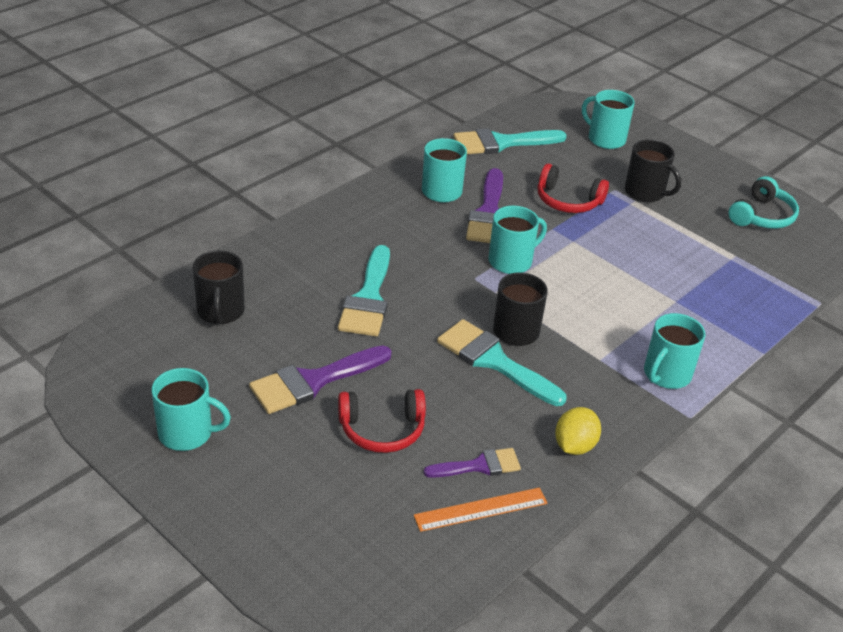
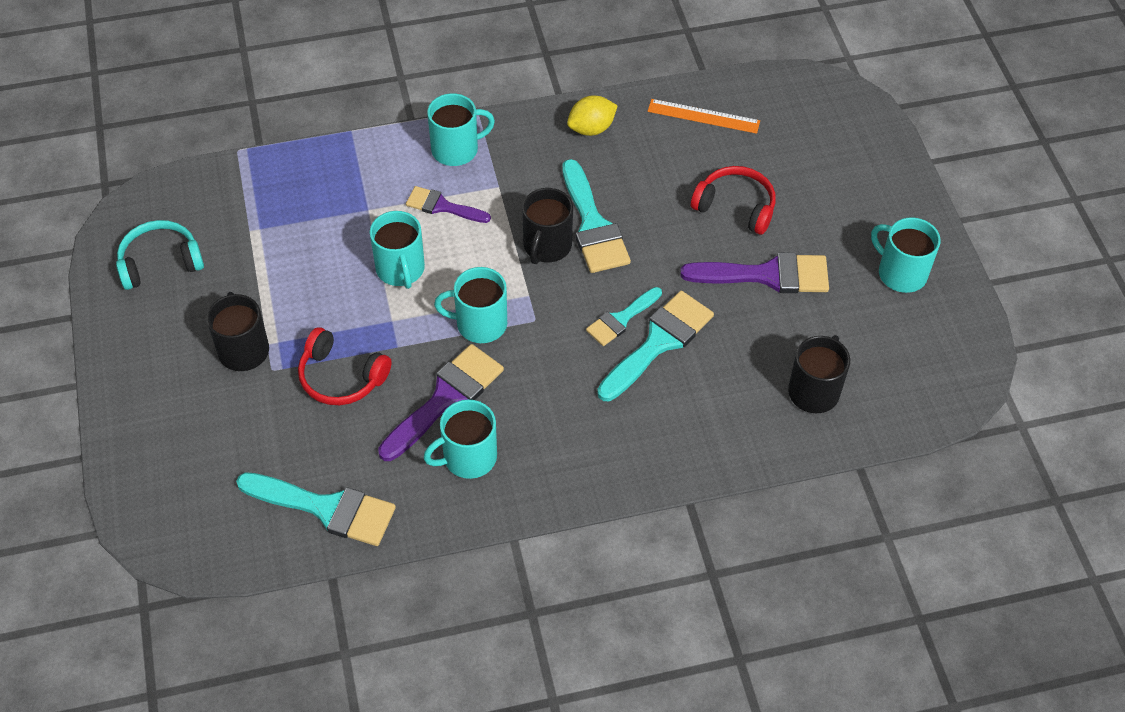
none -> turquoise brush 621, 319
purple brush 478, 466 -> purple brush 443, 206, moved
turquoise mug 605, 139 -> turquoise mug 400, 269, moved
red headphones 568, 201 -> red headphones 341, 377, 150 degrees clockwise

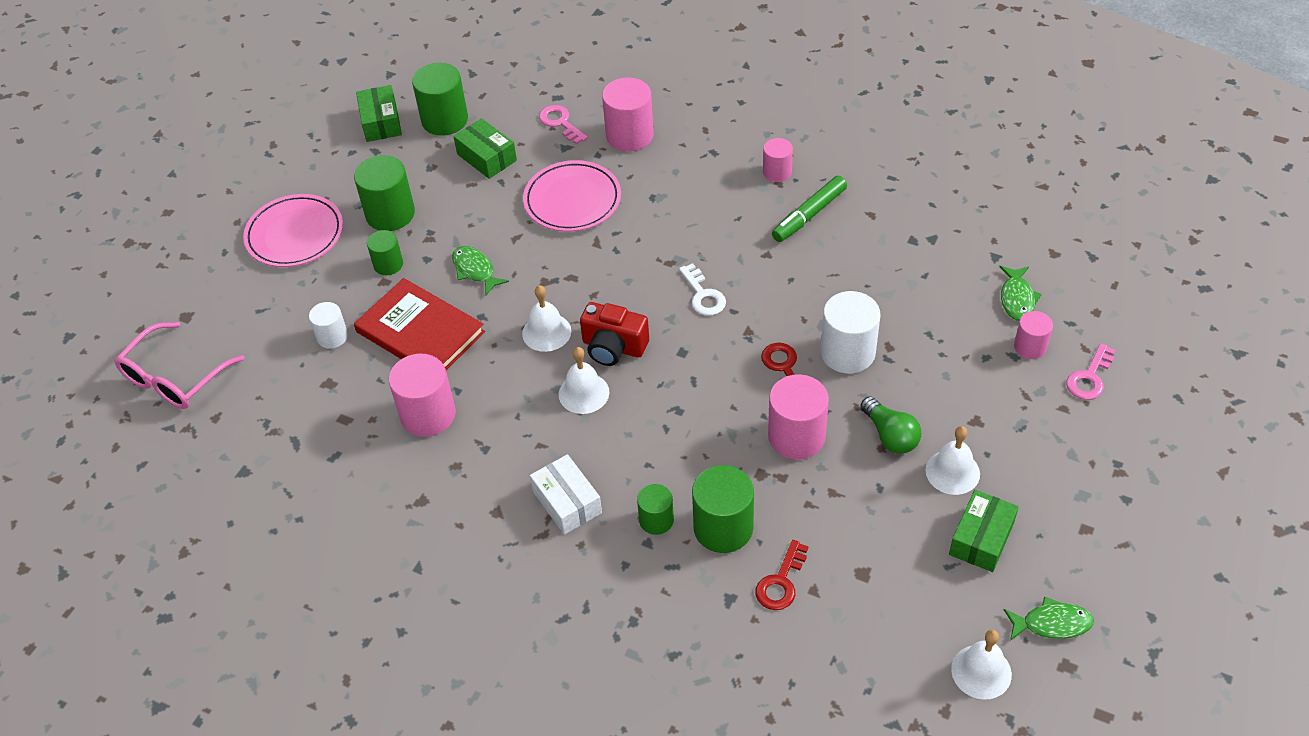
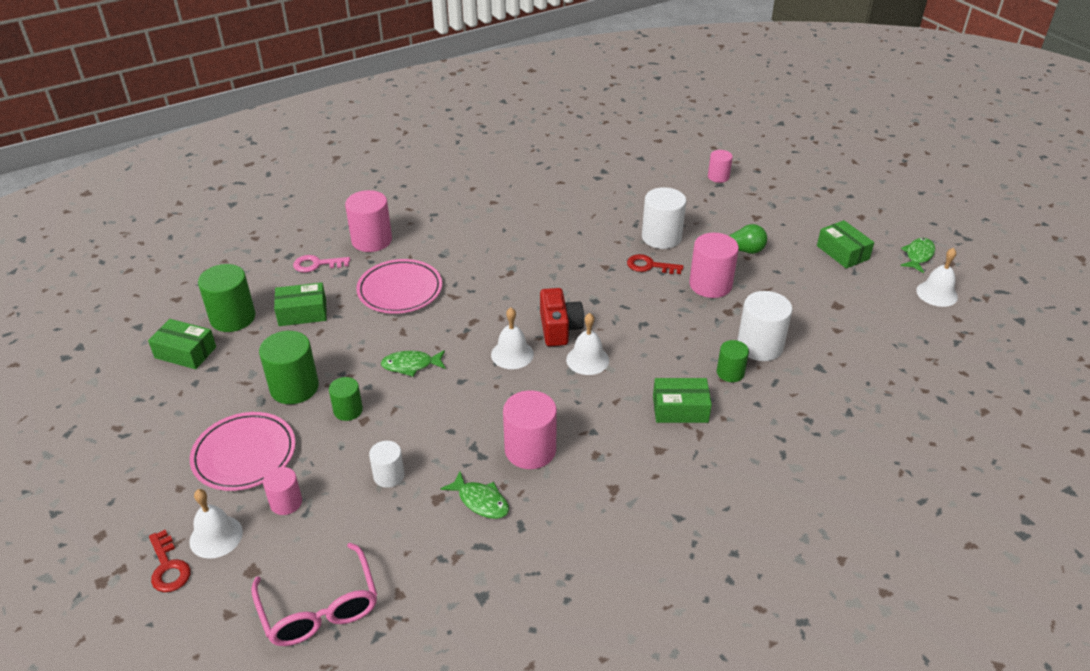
red book 420, 332 -> none
white key 703, 295 -> none
green marker 809, 215 -> none
pink key 1089, 378 -> none
red key 781, 582 -> red key 168, 567, moved
pink cylinder 777, 172 -> pink cylinder 286, 502, moved
white bell 952, 472 -> white bell 216, 536, moved
green fish 1017, 299 -> green fish 480, 501, moved
white box 567, 502 -> green box 680, 409
green cylinder 723, 528 -> white cylinder 760, 346
red camera 613, 347 -> red camera 559, 329, 60 degrees counterclockwise

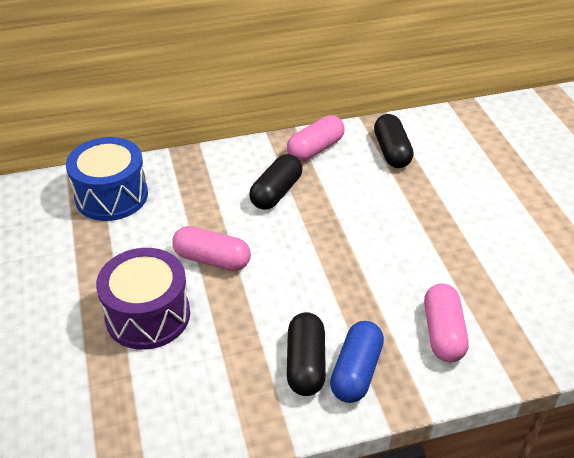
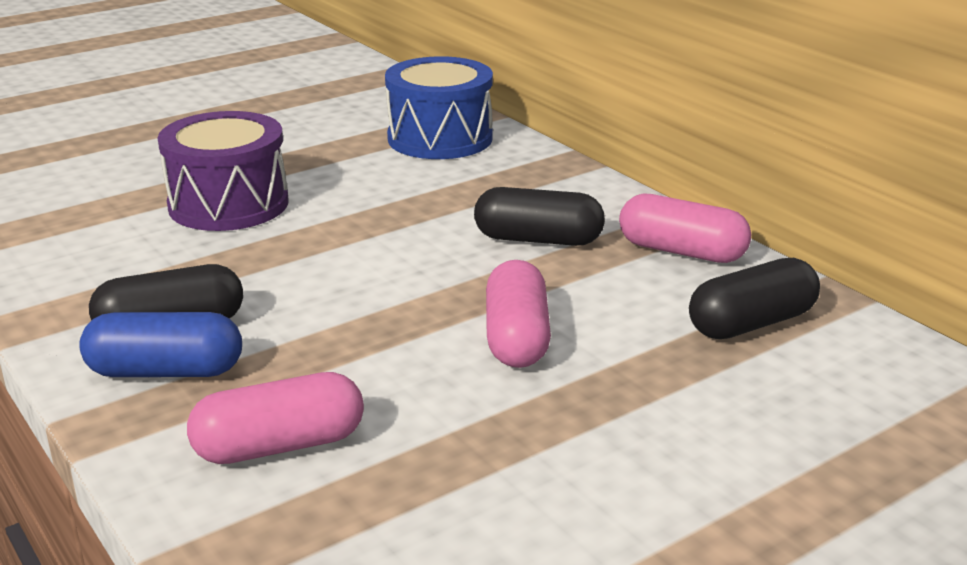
pink capsule 212, 259 -> pink capsule 516, 338, moved

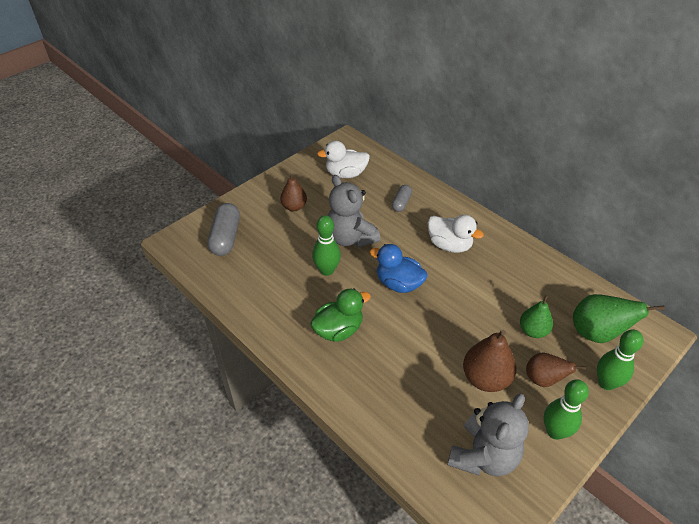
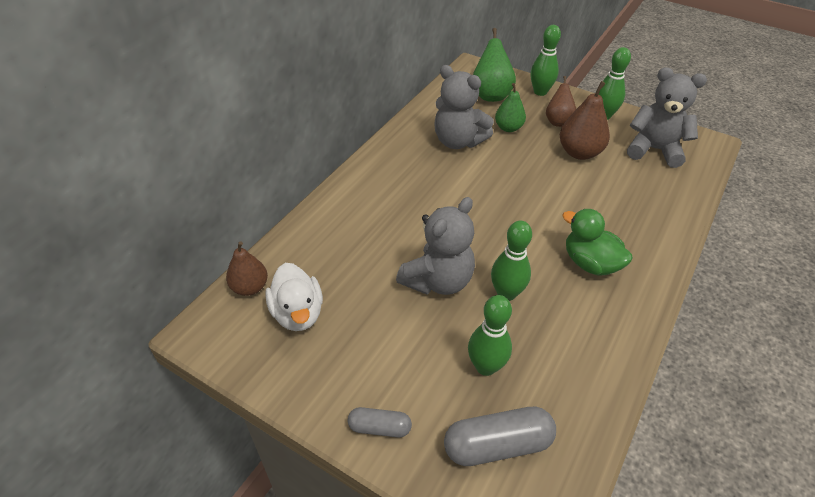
blue duck 398, 284 -> none
white duck 449, 245 -> none
none -> grey teddy bear 458, 141
none -> green bowling pin 485, 366
brown pear 294, 207 -> brown pear 250, 287, moved
grey capsule 401, 203 -> grey capsule 379, 427, moved

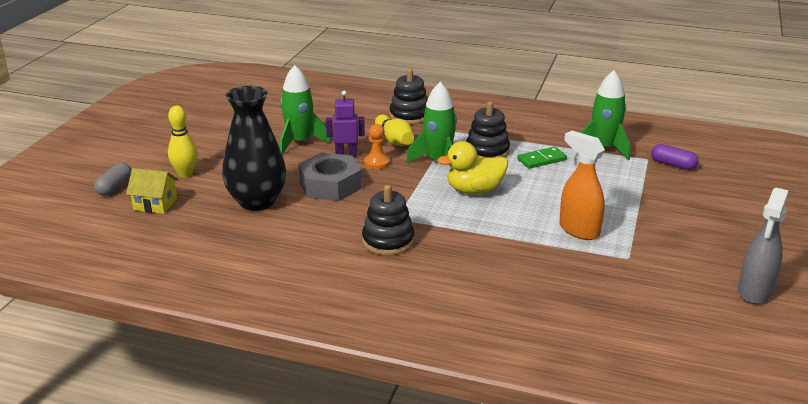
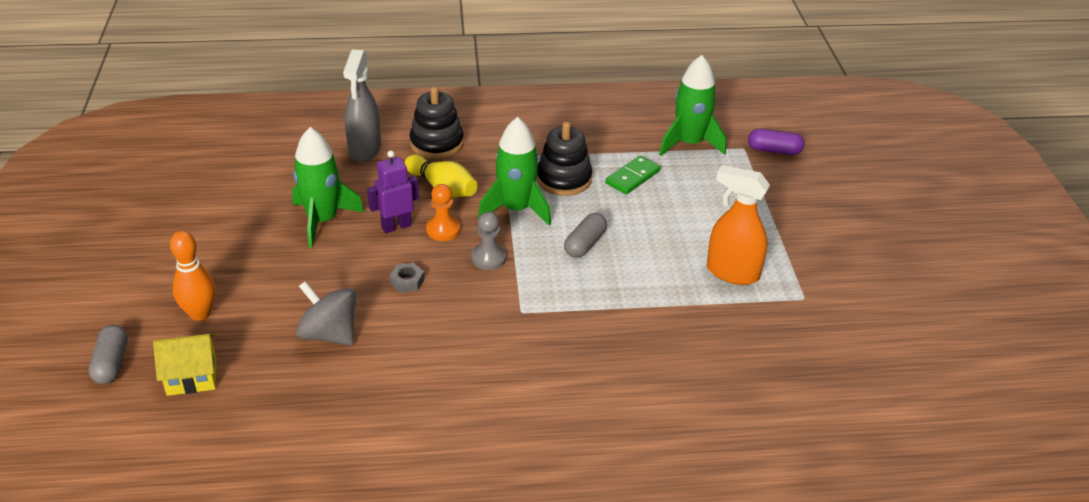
black stacking toy 388, 241 -> none
none -> grey pawn 488, 258
grey spray bottle 754, 292 -> grey spray bottle 364, 149, moved
black vase 257, 201 -> grey spinning top 329, 334
yellow duck 474, 190 -> grey capsule 585, 244
yellow bowling pin 185, 174 -> orange bowling pin 200, 313
grey nut 330, 185 -> grey nut 407, 281, x0.40

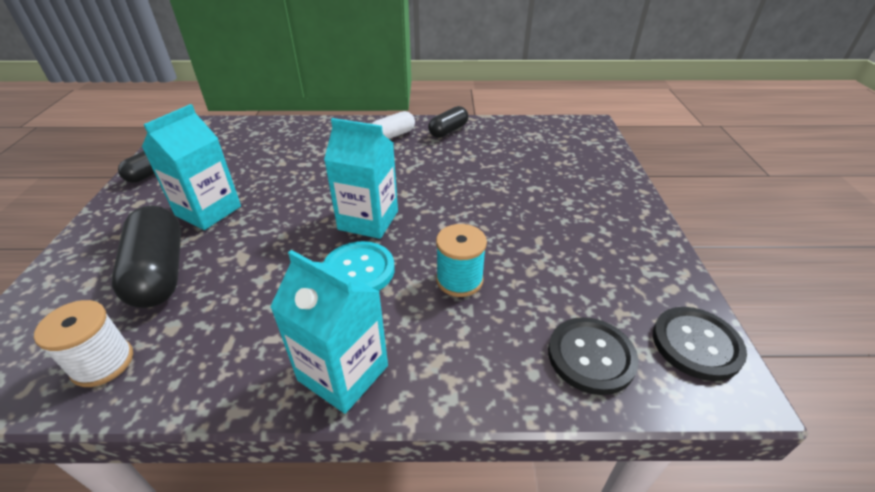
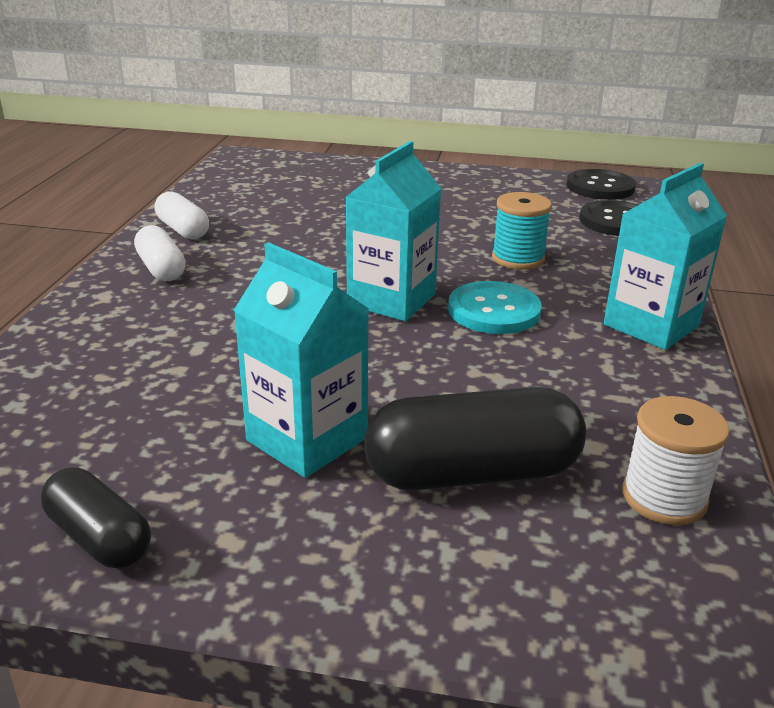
black capsule 448, 131 -> white capsule 183, 230

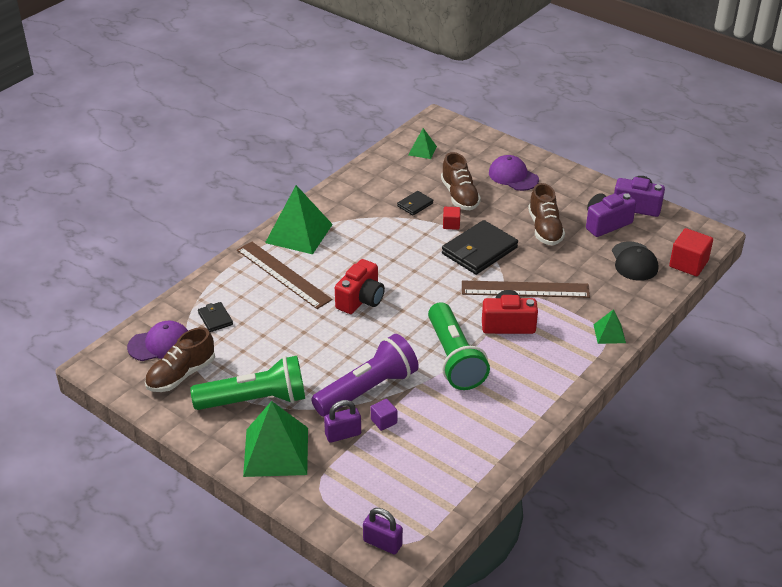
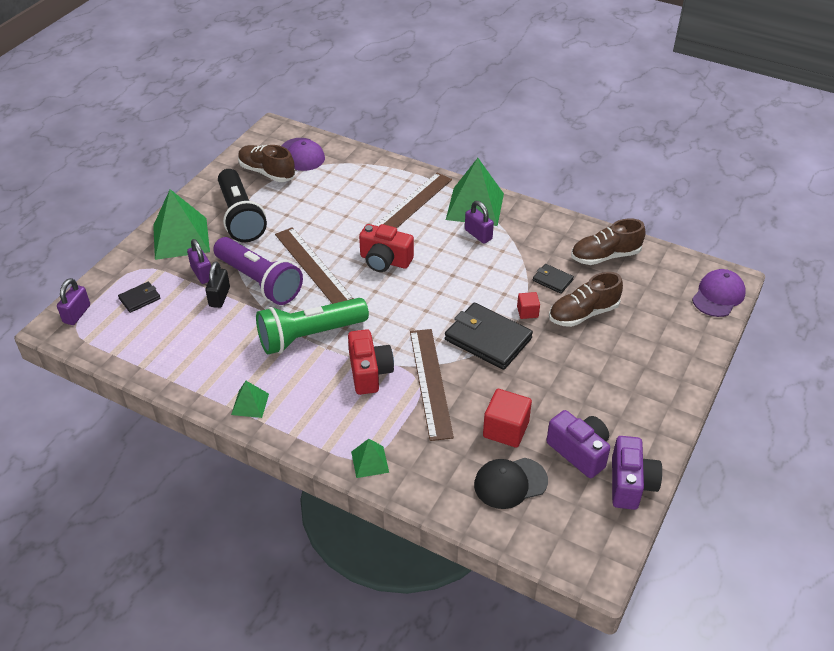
none -> brown ruler 313, 267
none -> purple padlock 478, 234
black wallet 215, 318 -> black wallet 140, 298, moved
green pyramid 422, 150 -> green pyramid 250, 404, moved
purple cap 513, 176 -> purple cap 718, 295, moved
brown shoe 545, 229 -> brown shoe 605, 256, moved
red cube 688, 264 -> red cube 505, 429, moved
purple cube 384, 421 -> black padlock 219, 297
green flashlight 255, 400 -> black flashlight 240, 217

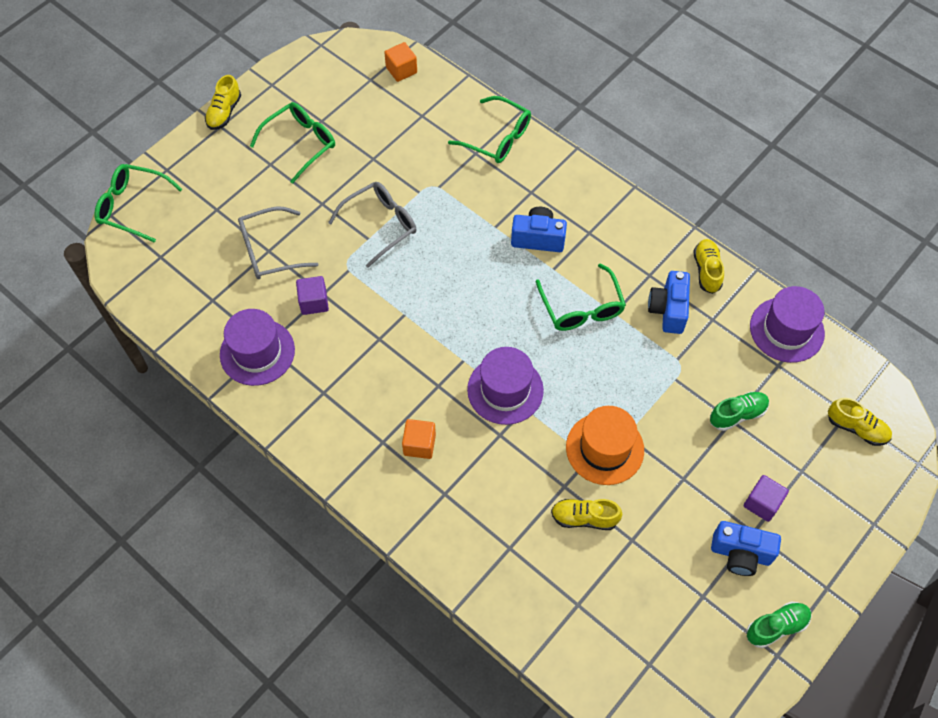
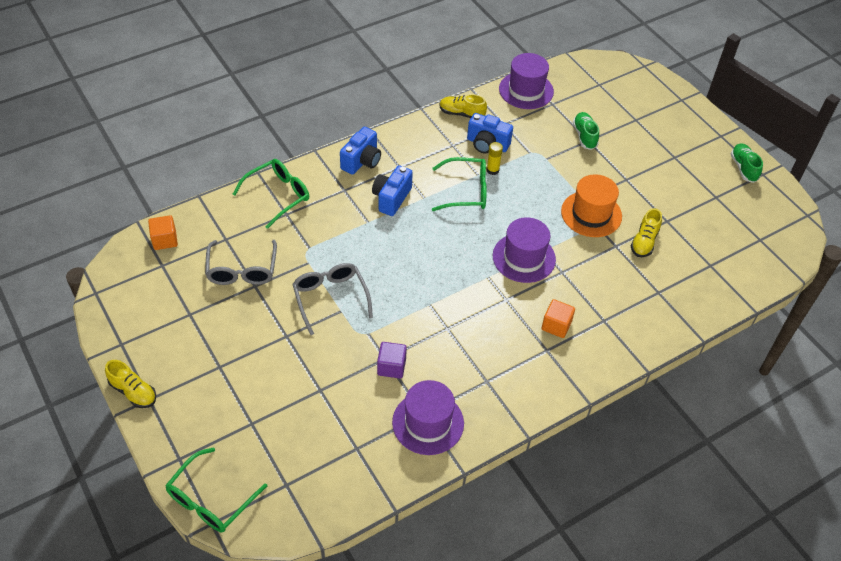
green glasses 300, 144 -> none
purple cube 762, 503 -> none
yellow shoe 856, 428 -> none
none -> yellow glue stick 492, 170
grey glasses 270, 251 -> grey glasses 242, 270, moved
blue camera 740, 554 -> blue camera 362, 161, moved

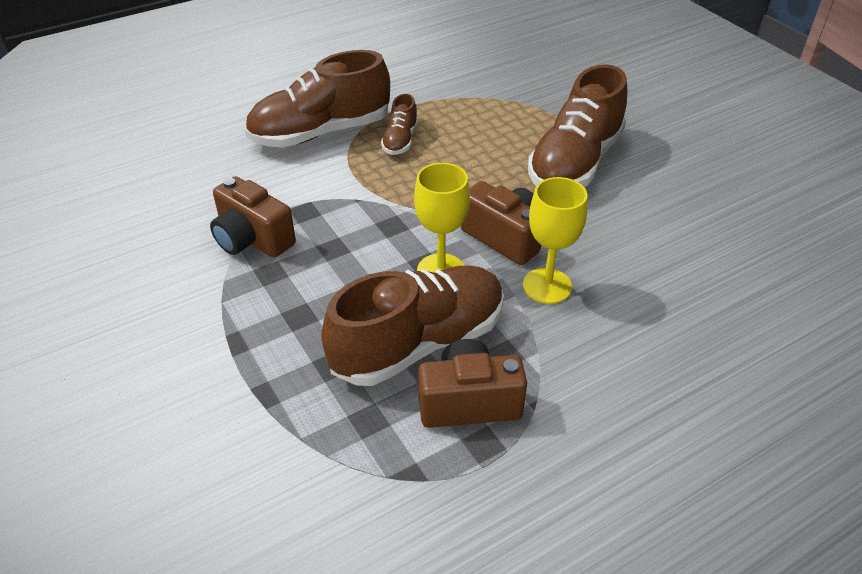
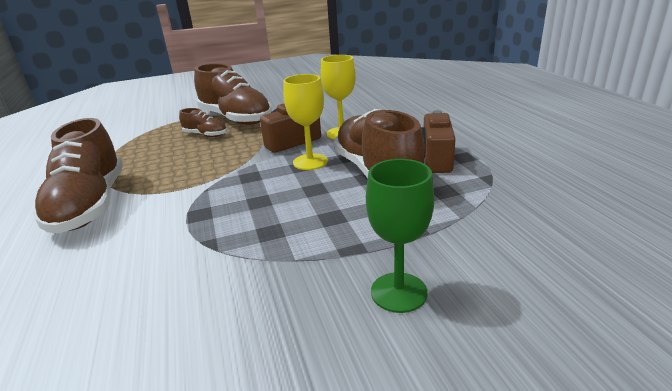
brown camera 252, 239 -> none
none -> green goblet 398, 292
brown shoe 400, 140 -> brown shoe 205, 135, moved

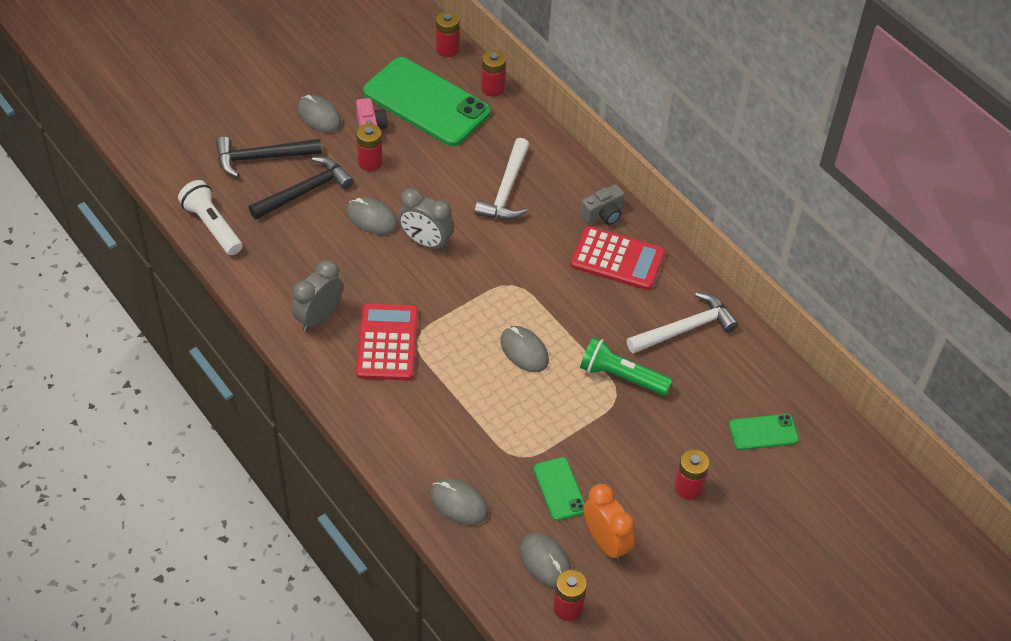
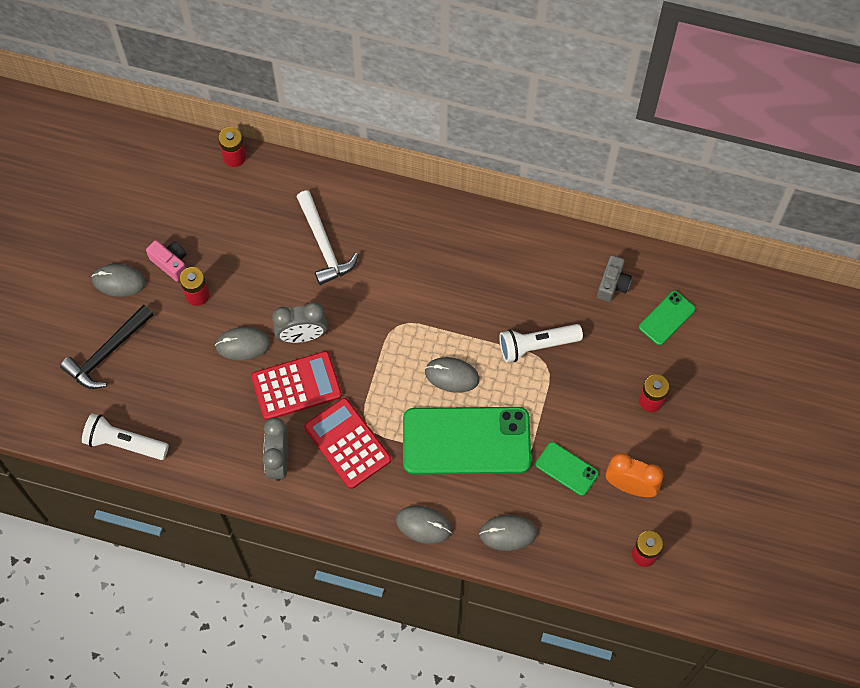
black hammer 305, 191 -> none
red battery 447, 49 -> none
white hammer 685, 329 -> none
green phone 426, 102 -> green phone 466, 441, moved
grey mouse 545, 561 -> grey mouse 423, 525, moved
red calculator 617, 259 -> red calculator 296, 386, moved
grey camera 603, 214 -> grey camera 612, 284, moved
green flashlight 621, 376 -> white flashlight 536, 345

